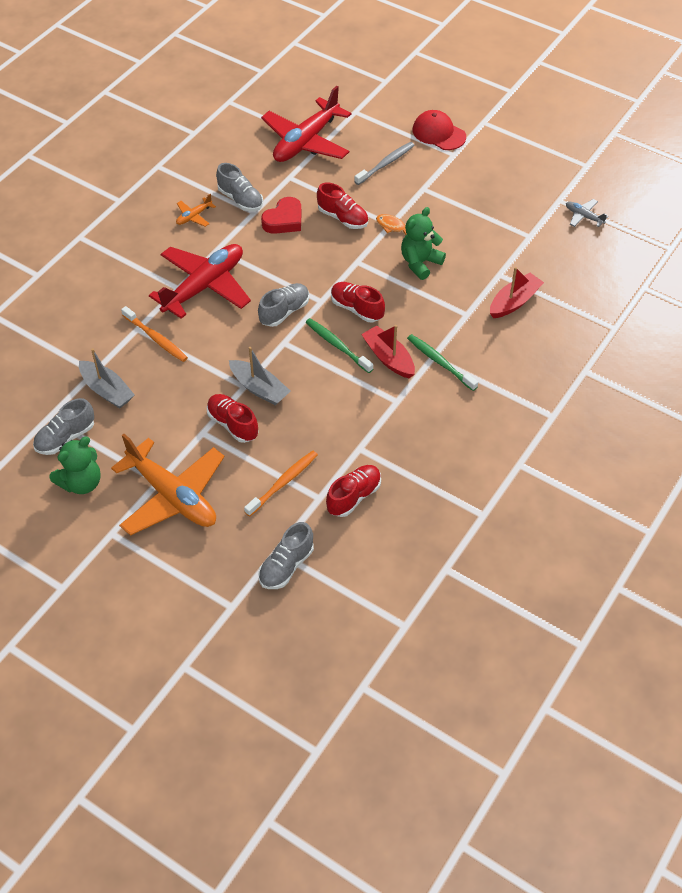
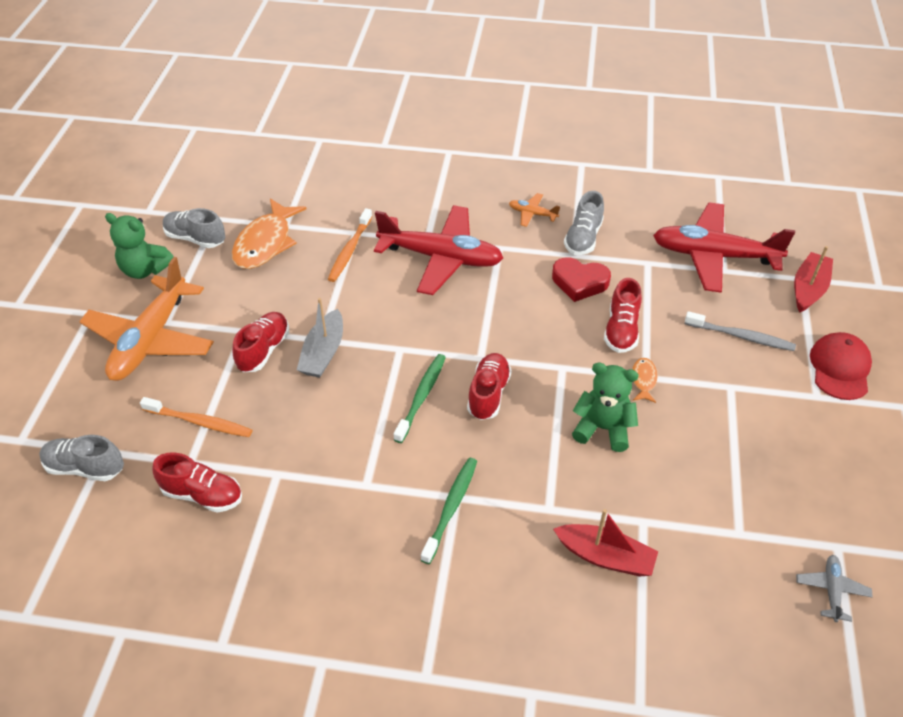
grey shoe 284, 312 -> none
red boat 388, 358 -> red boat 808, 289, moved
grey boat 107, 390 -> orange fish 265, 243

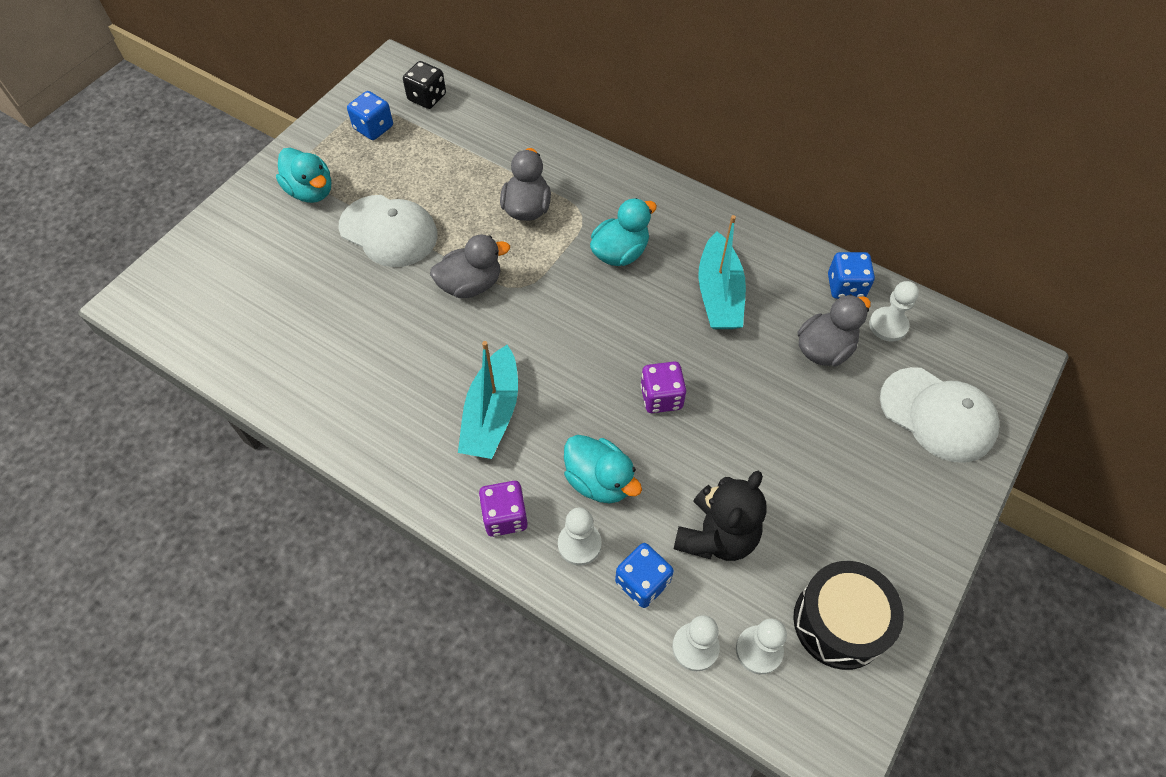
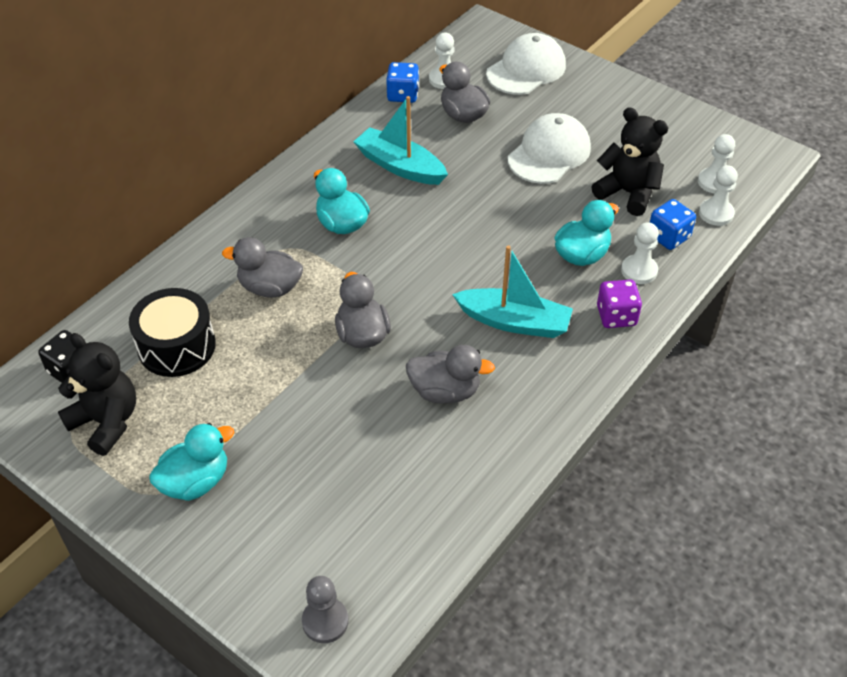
purple dice 661, 397 -> none
none -> grey pawn 325, 621
none -> grey duck 445, 391
white cap 389, 231 -> white cap 549, 153, moved
black drum 839, 622 -> black drum 176, 346, moved
blue dice 373, 128 -> black teddy bear 106, 422
turquoise boat 719, 294 -> turquoise boat 400, 166, 150 degrees counterclockwise

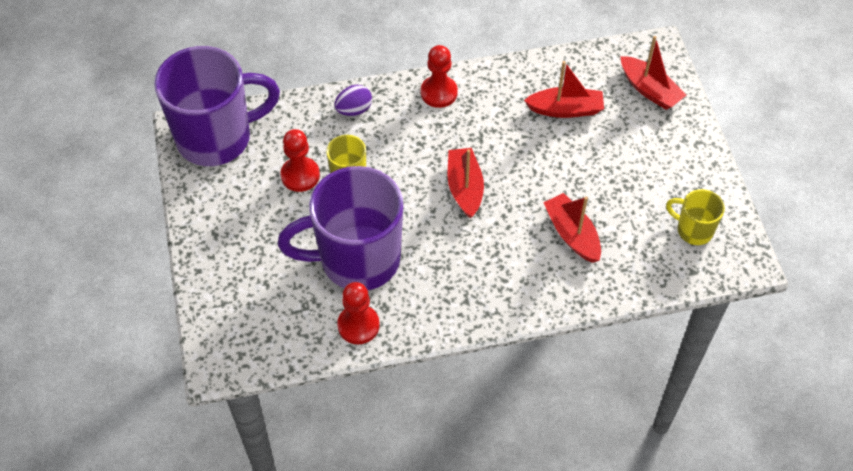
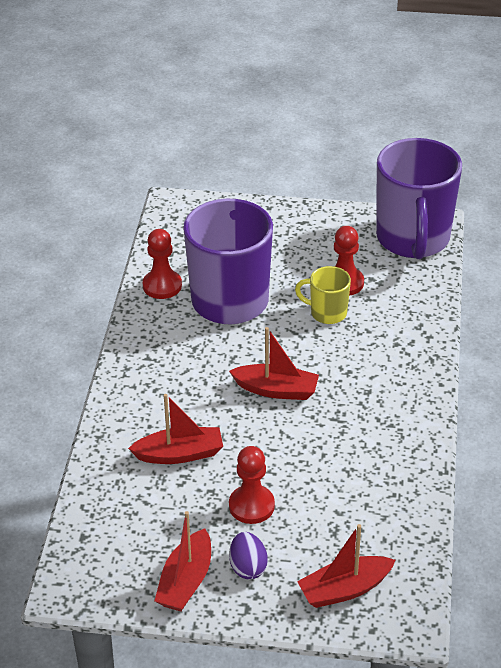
yellow mug 693, 230 -> none
purple egg 354, 110 -> purple egg 248, 567, moved
red pawn 439, 93 -> red pawn 251, 506, moved
red boat 565, 109 -> red boat 186, 581, moved

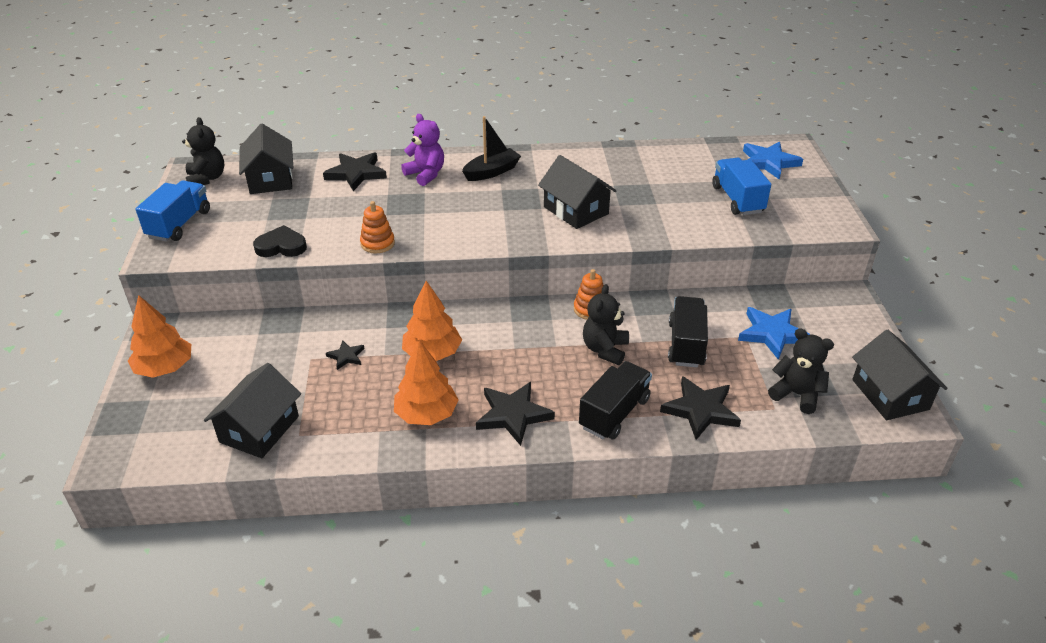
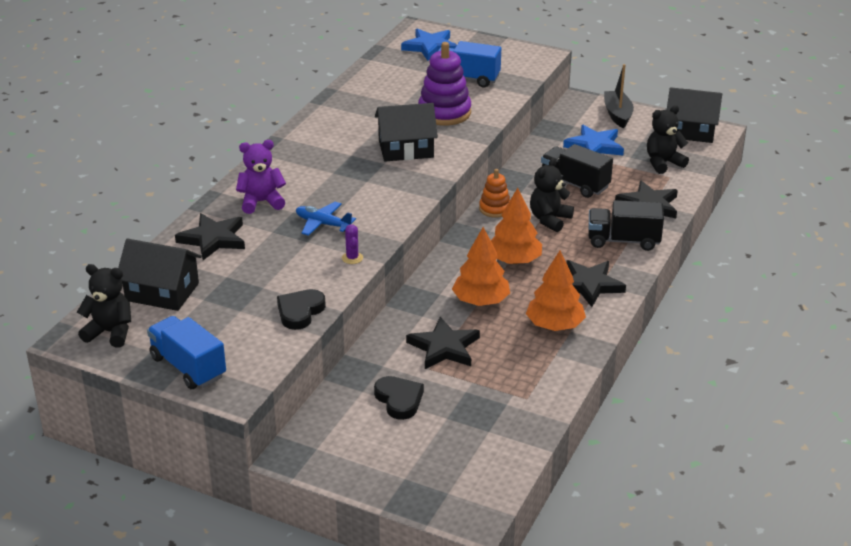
black house 259, 429 -> none
none -> blue plane 323, 224
none -> black heart 399, 400
none -> purple stacking toy 444, 113
orange tree 164, 368 -> orange tree 514, 261, moved
black boat 492, 172 -> black boat 617, 115, moved
orange stacking toy 377, 243 -> purple cactus 352, 258
black truck 614, 413 -> black truck 623, 241, 60 degrees counterclockwise
black teddy bear 605, 349 -> black teddy bear 549, 220, 75 degrees clockwise
black star 346, 356 -> black star 444, 347, x1.90

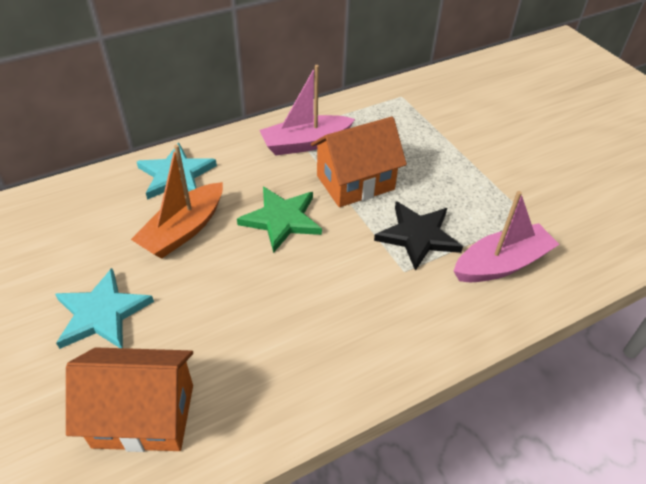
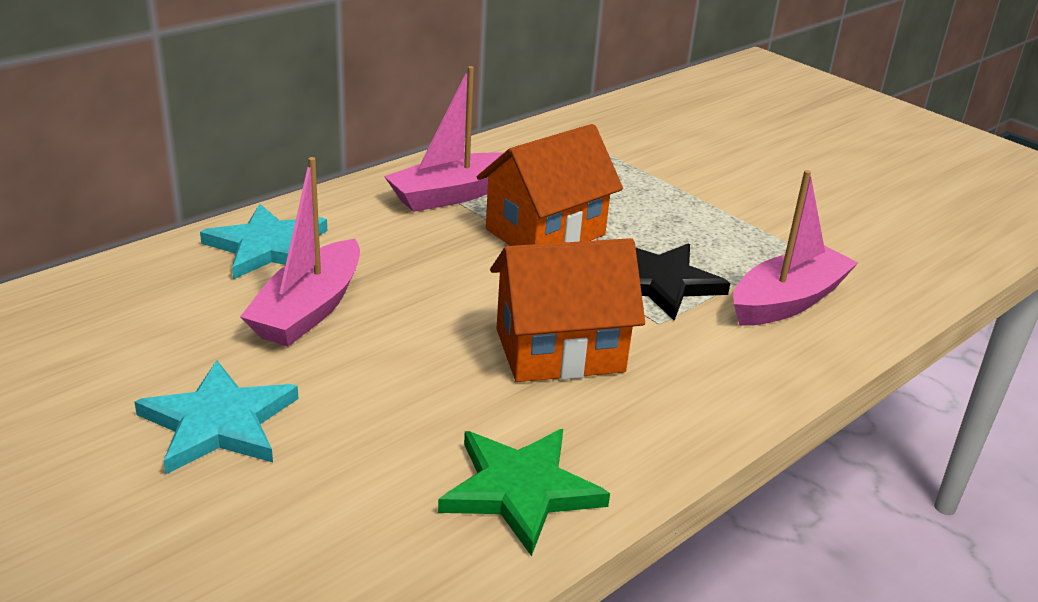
orange house 144, 415 -> orange house 559, 350, moved
green star 281, 219 -> green star 520, 490, moved
orange boat 183, 230 -> pink boat 308, 309

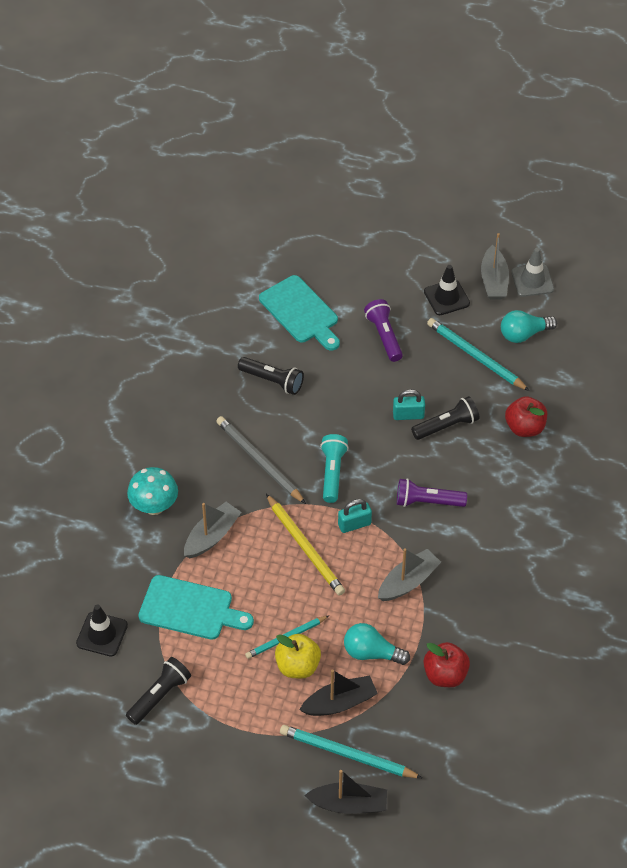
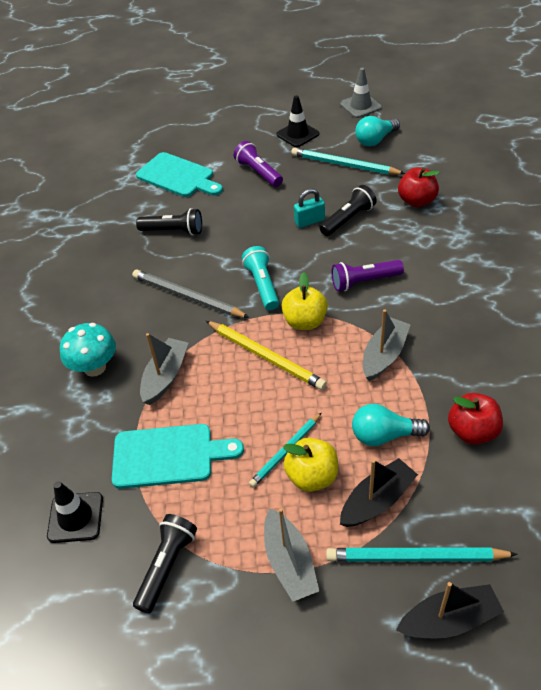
grey boat 494, 281 -> grey boat 289, 562, moved
turquoise padlock 354, 524 -> yellow apple 305, 321

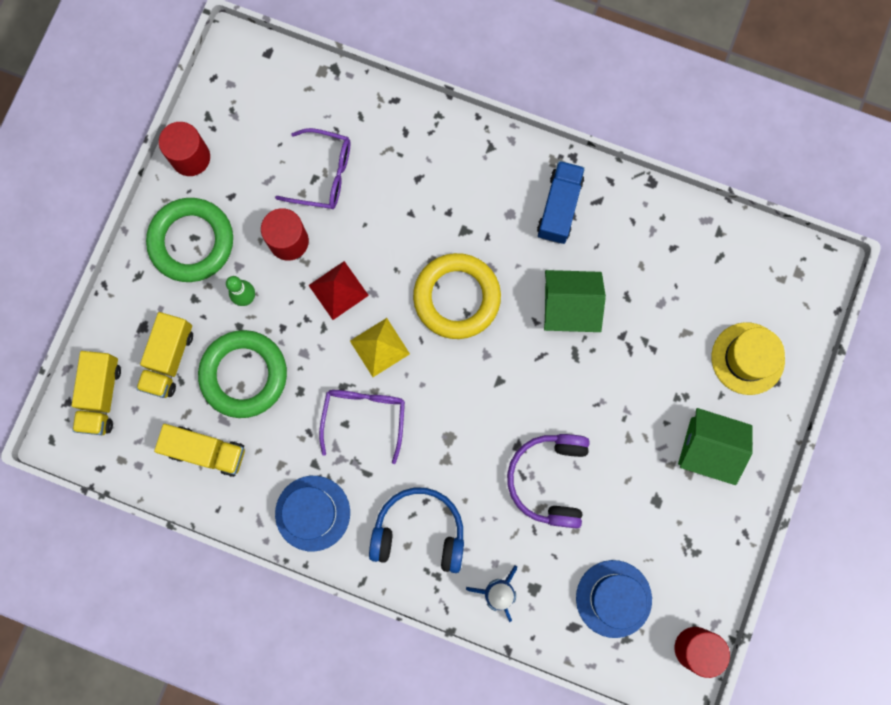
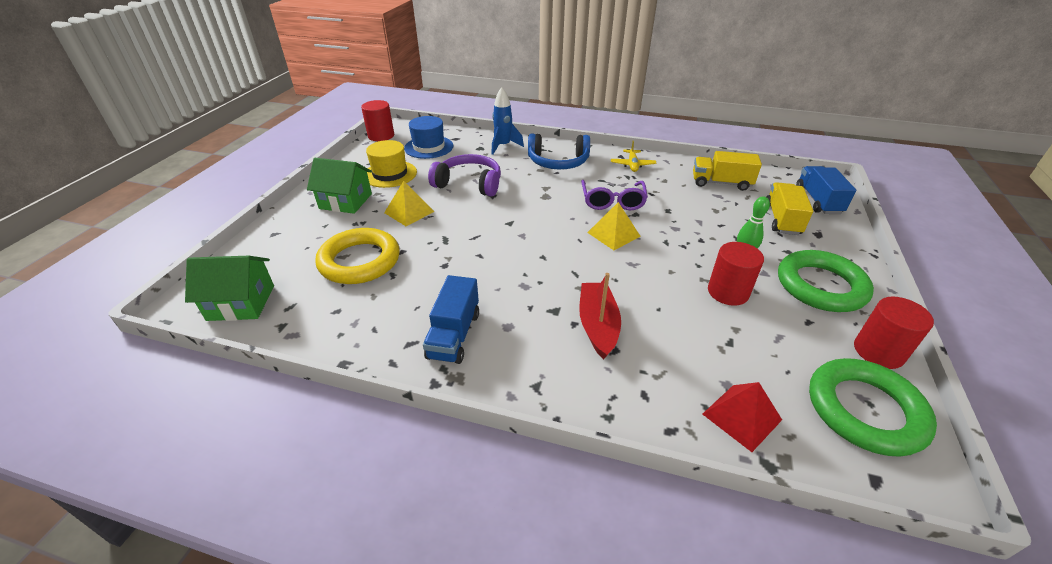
purple glasses 323, 174 -> none
none -> yellow pyramid 409, 212
none -> red boat 597, 325
green ring 244, 375 -> green ring 865, 410, moved
red pyramid 338, 290 -> red pyramid 742, 417, moved
yellow ring 456, 297 -> yellow ring 360, 261, moved
green house 569, 307 -> green house 241, 303, moved
yellow hat 747, 358 -> yellow hat 390, 174, moved
blue hat 312, 513 -> yellow plane 632, 165
yellow truck 101, 396 -> blue truck 818, 201
purple headphones 549, 479 -> purple headphones 469, 183, 75 degrees counterclockwise

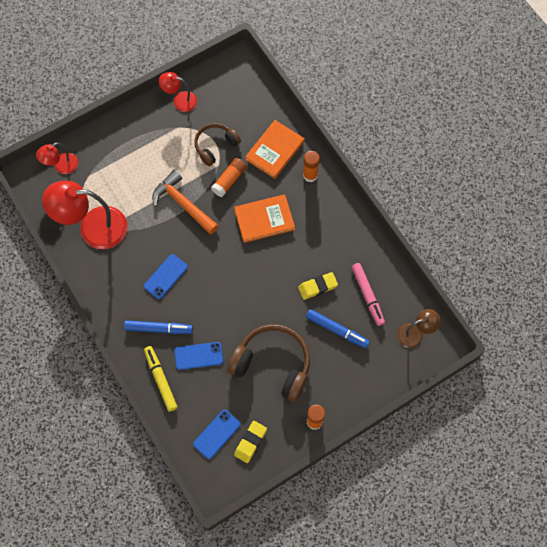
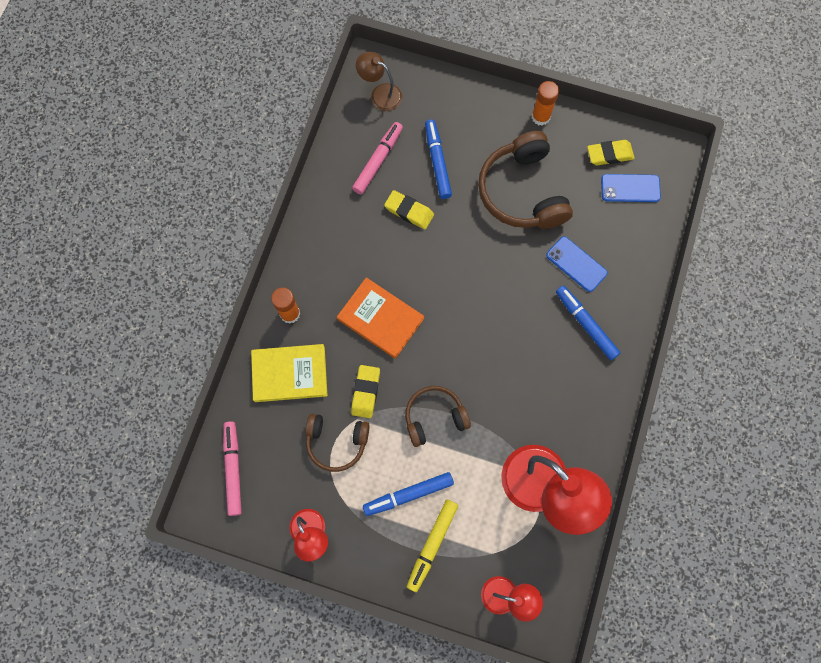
blue phone 165, 276 -> none
none -> pink marker 233, 469
none -> blue marker 408, 494
yellow marker 160, 380 -> yellow marker 432, 545, moved
orange hammer 183, 204 -> brown headphones 434, 417
orange glue stick 229, 180 -> yellow eraser 365, 392
orange book 274, 150 -> yellow book 289, 373

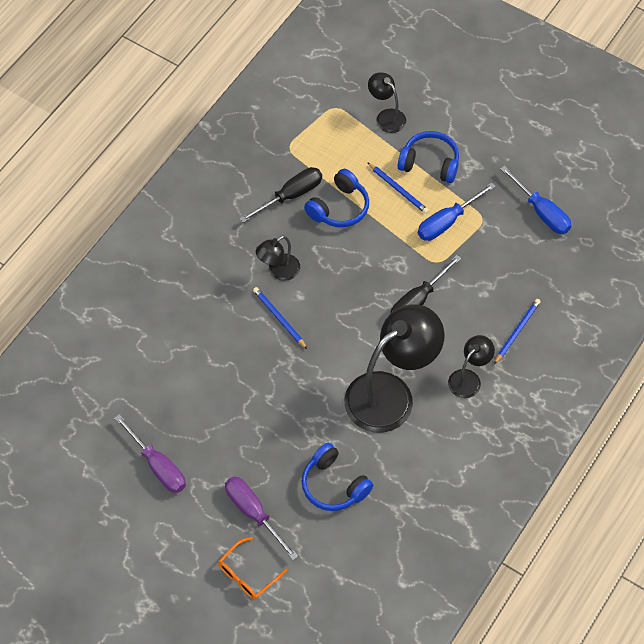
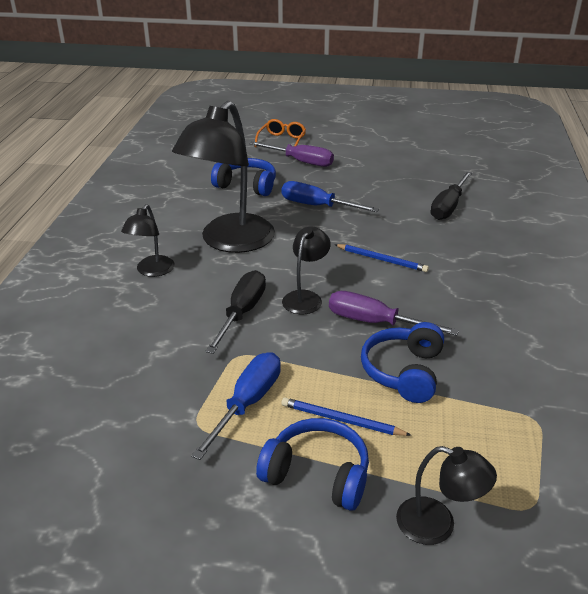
blue pencil 517, 331 -> none
purple screwdriver 158, 466 -> purple screwdriver 375, 322, moved
black screwdriver 291, 195 -> black screwdriver 448, 207, moved
black lamp 279, 271 -> black lamp 305, 297, moved
blue screwdriver 541, 212 -> blue screwdriver 317, 206, moved
blue headphones 430, 163 -> blue headphones 317, 474, 150 degrees counterclockwise

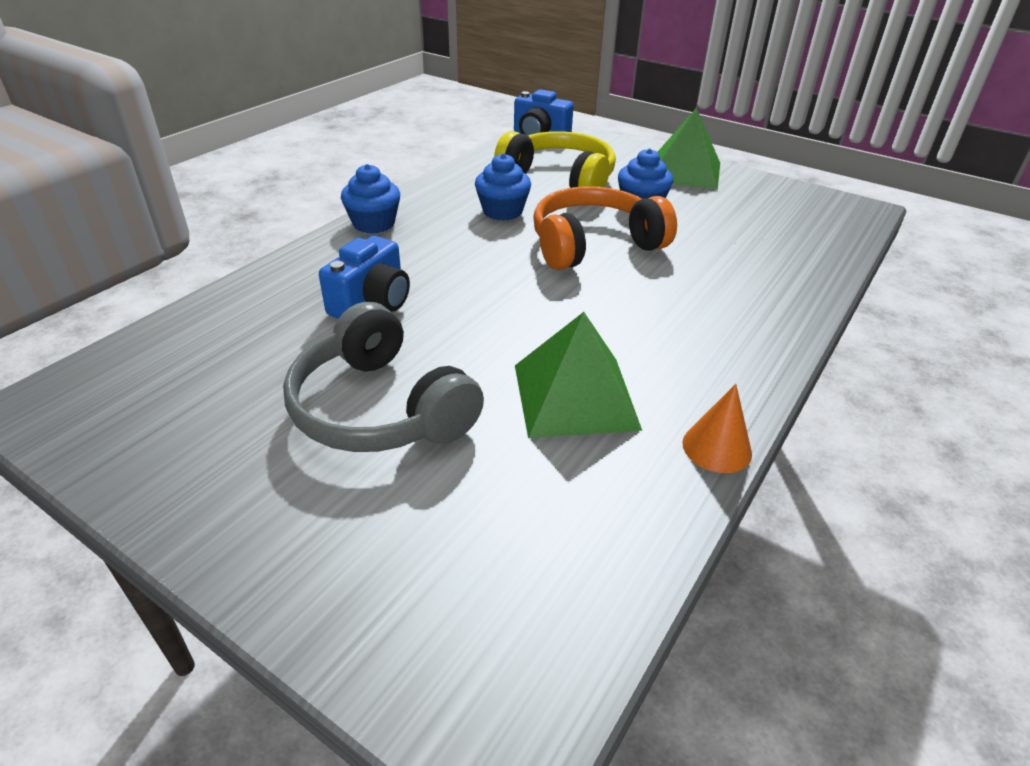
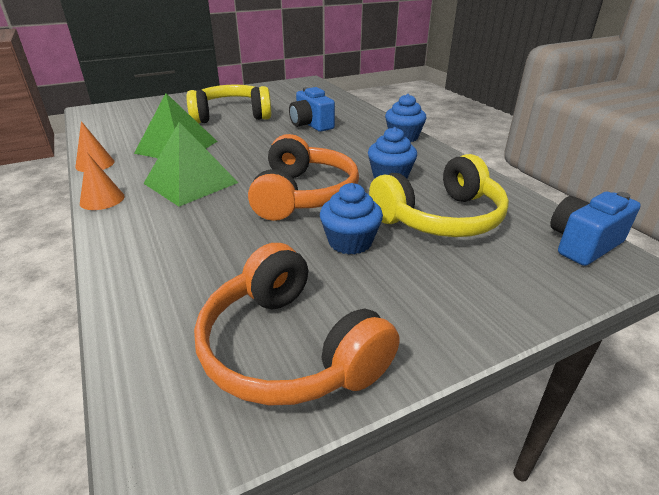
none -> orange cone 102, 199
none -> orange headphones 290, 348
green pyramid 684, 171 -> green pyramid 191, 183, moved
grey headphones 381, 408 -> yellow headphones 231, 116

